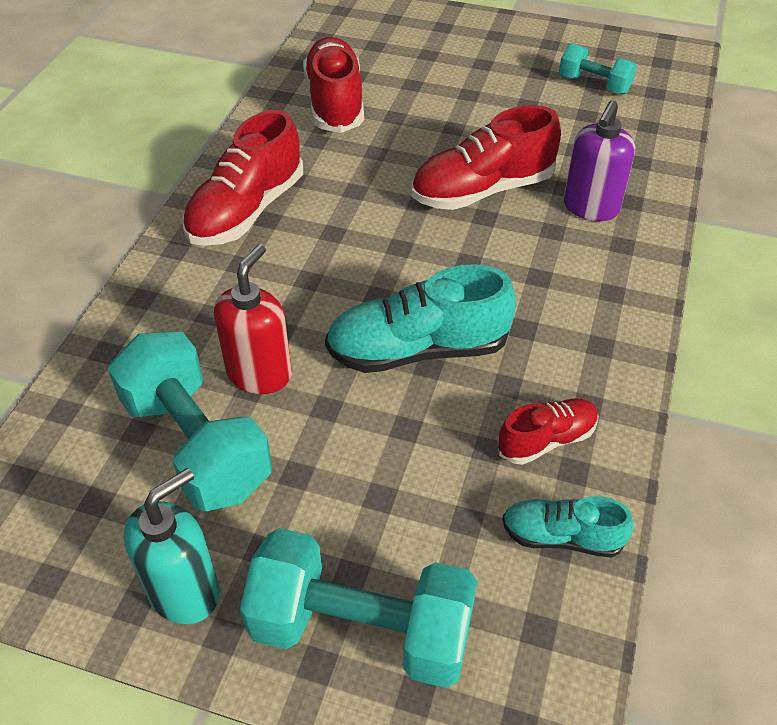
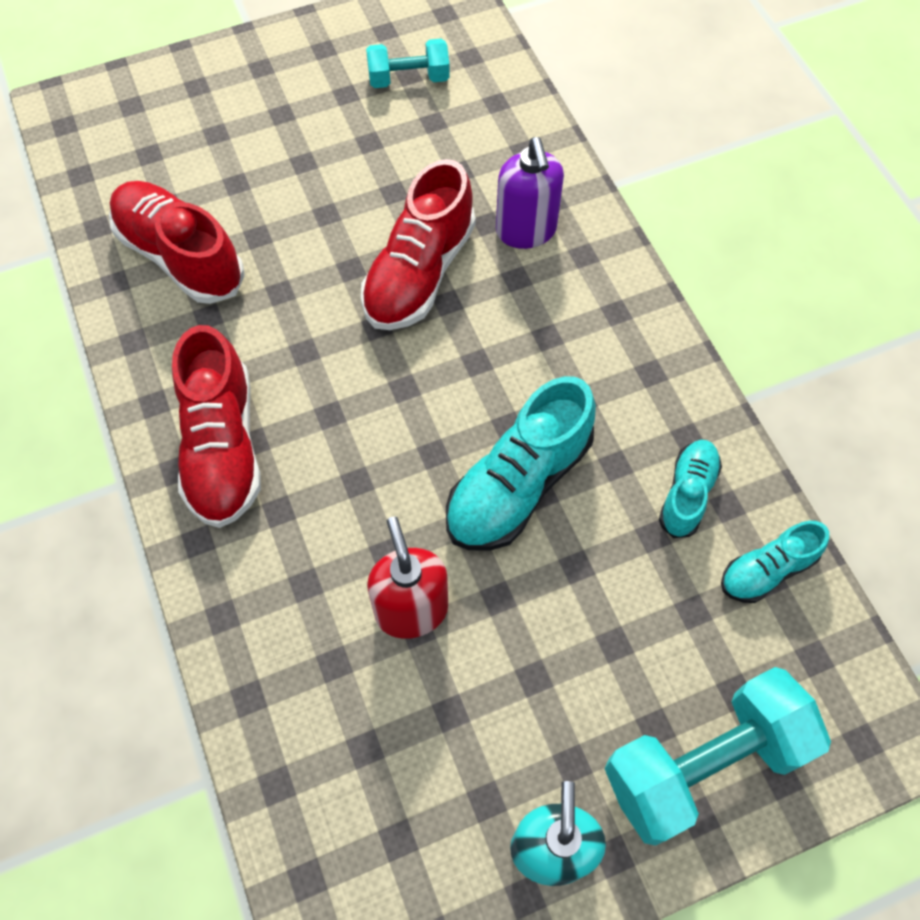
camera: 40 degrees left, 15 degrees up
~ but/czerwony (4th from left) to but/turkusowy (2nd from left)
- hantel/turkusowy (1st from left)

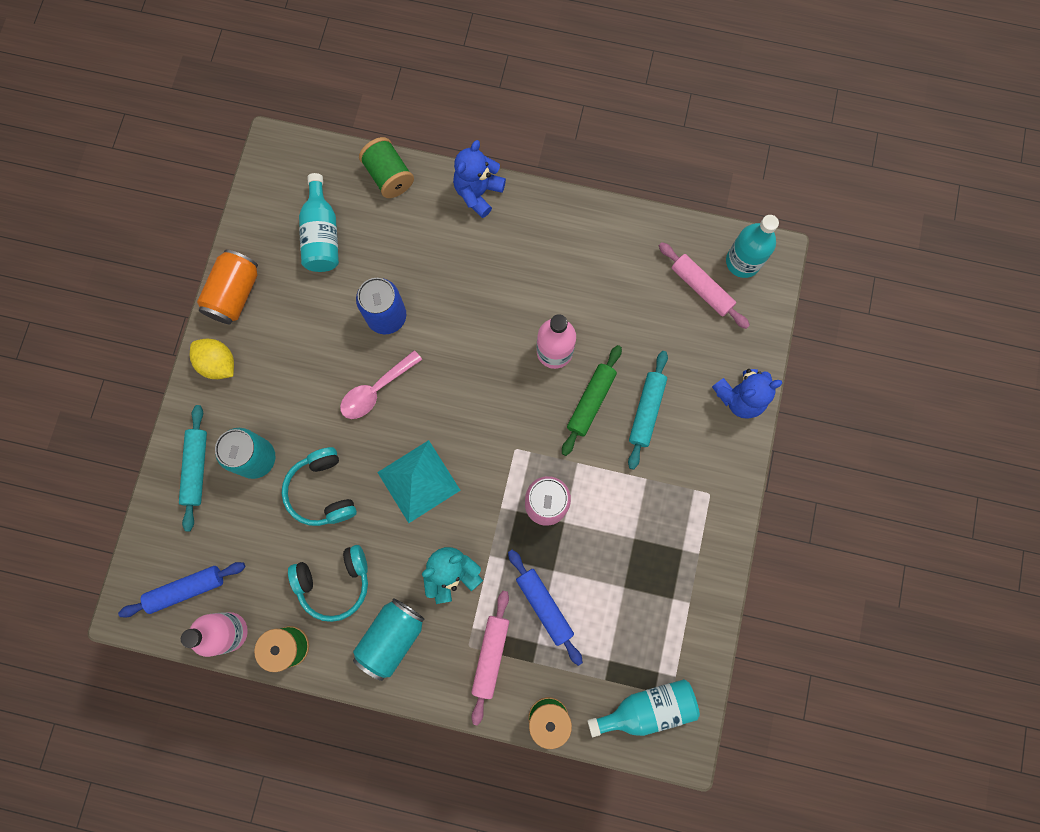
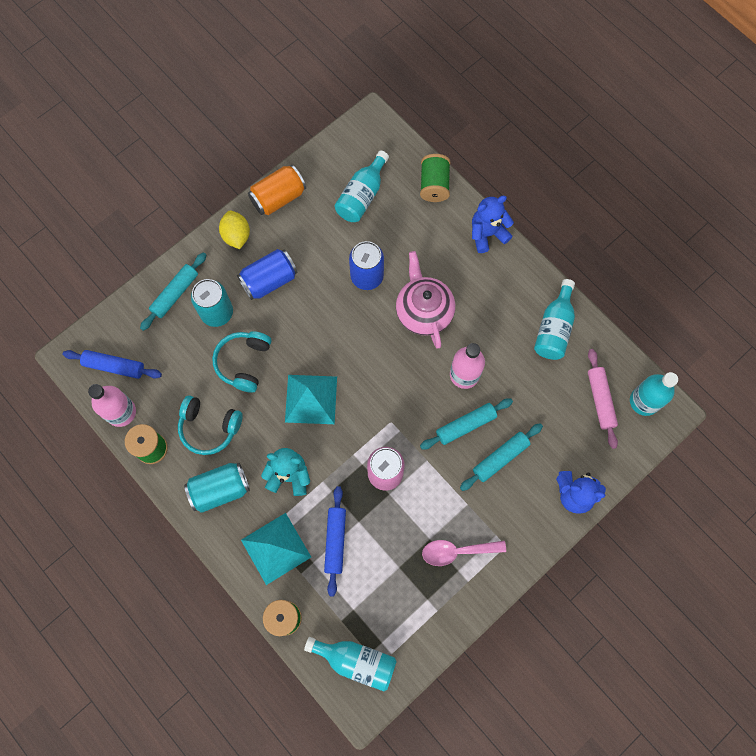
camera: 35 degrees right, 5 degrees down
+ puszka/niebieski (1st from left)
~ wałek do ciasta/różowy (1st from left) to piramida/turkusowy (1st from left)
+ imbryk/różowy
~ wałek do ciasta/zielony to wałek do ciasta/turkusowy (2nd from left)
~ łyżka/różowy
+ butelka/turkusowy (3rd from left)

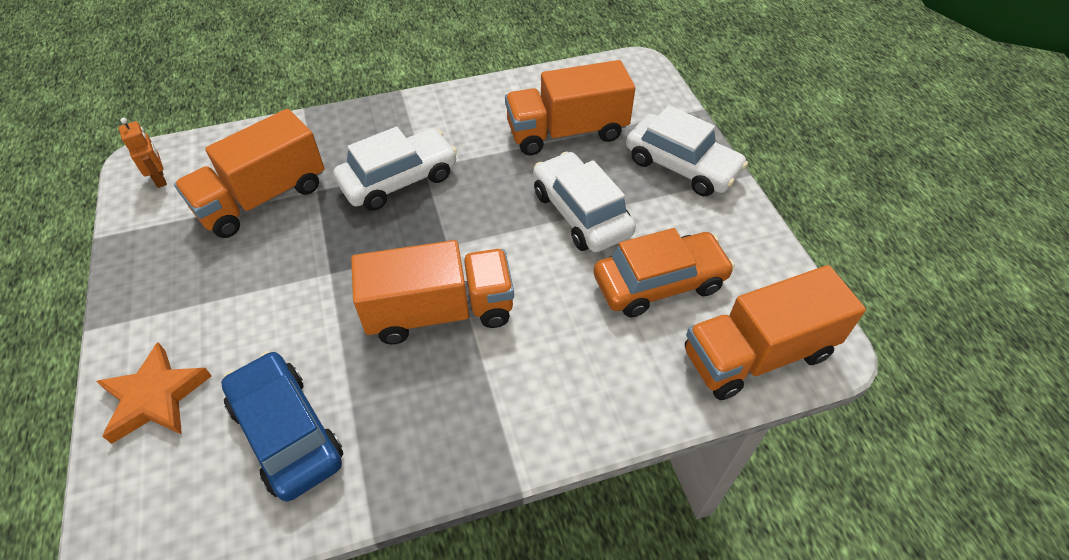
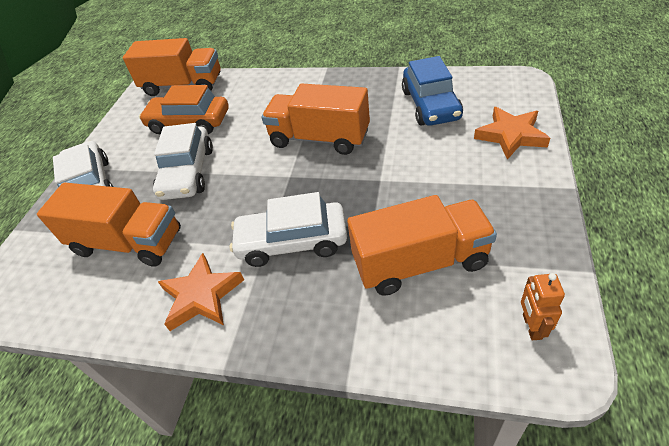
camera: 145 degrees left, 5 degrees down
+ gwiazda/pomarańczowy (1st from left)

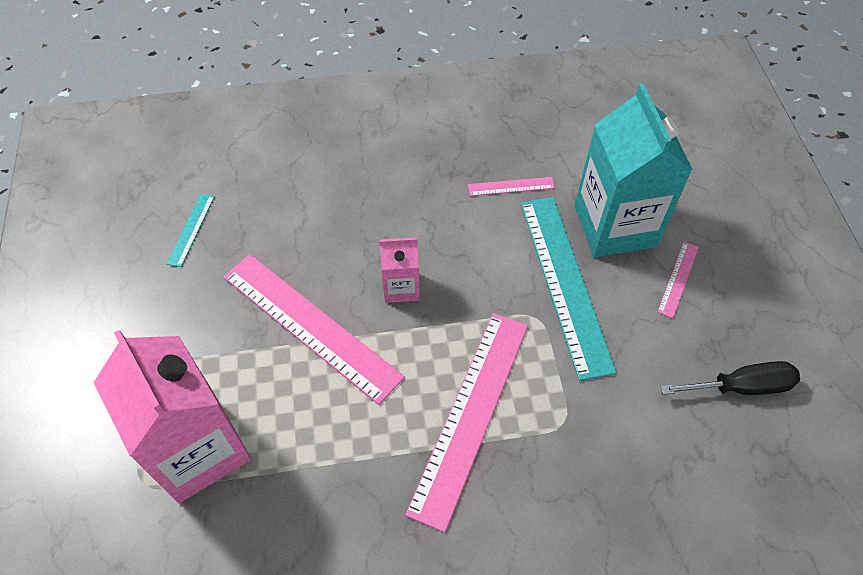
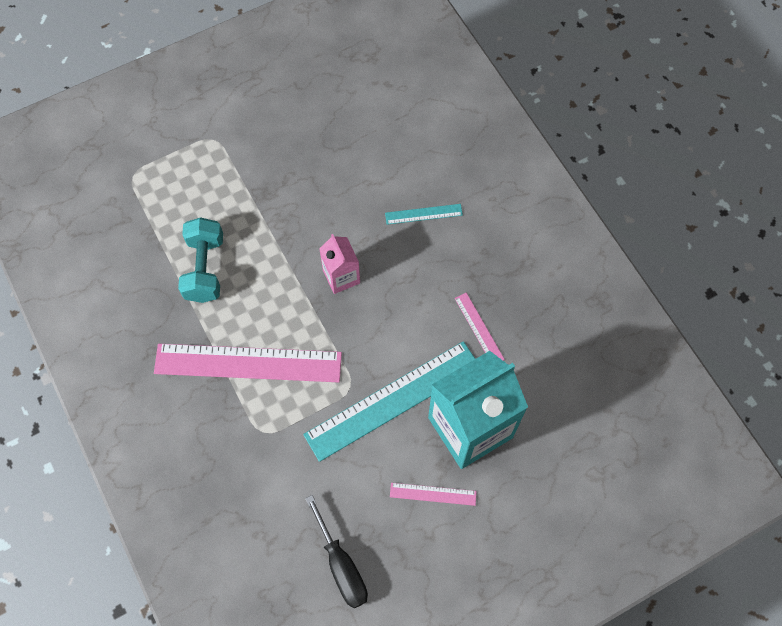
camera: 70 degrees right, 10 degrees up
+ hantel/turkusowy
~ linijka/turkusowy (1st from left in the first image) to linijka/turkusowy (2nd from left)
- karton mleka/różowy (1st from left)
- linijka/różowy (1st from left)

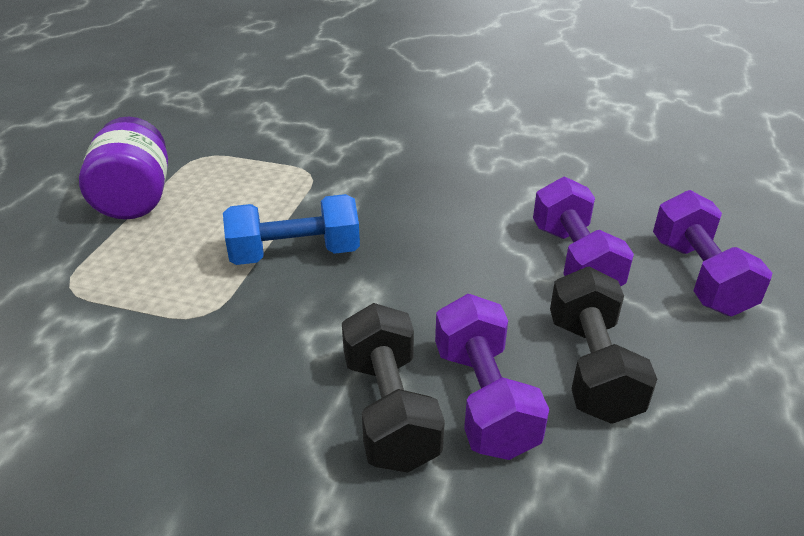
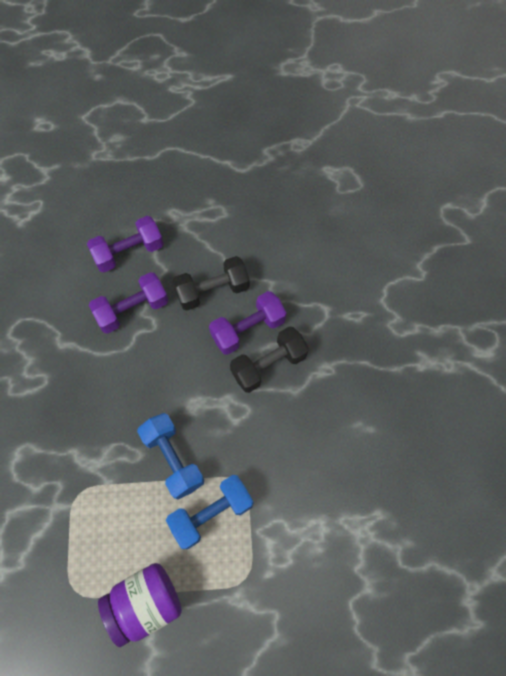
camera: 110 degrees left, 30 degrees up
+ hantel/niebieski (2nd from left)

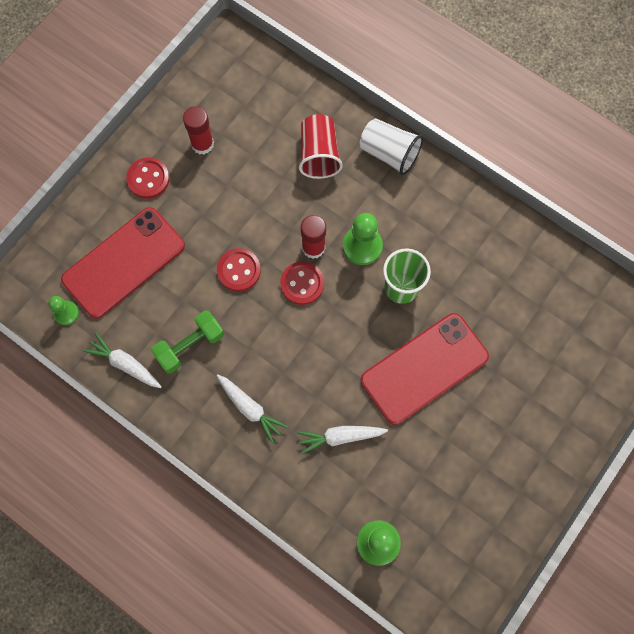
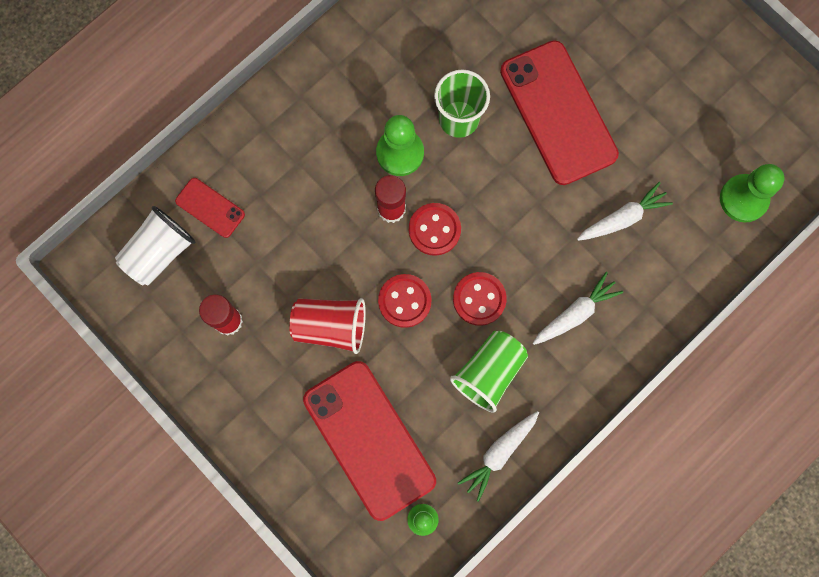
camera: 80 degrees left, 5 degrees up
~ szklanka/biały
+ telefon/czerwony (1st from left)
~ szklanka/czerwony
~ hantel/zielony to szklanka/zielony (2nd from left)
~ guzik/czerwony (1st from left in the first image) to guzik/czerwony (3rd from left)
~ marchewka/biały (3rd from left) 120 degrees counterclockwise

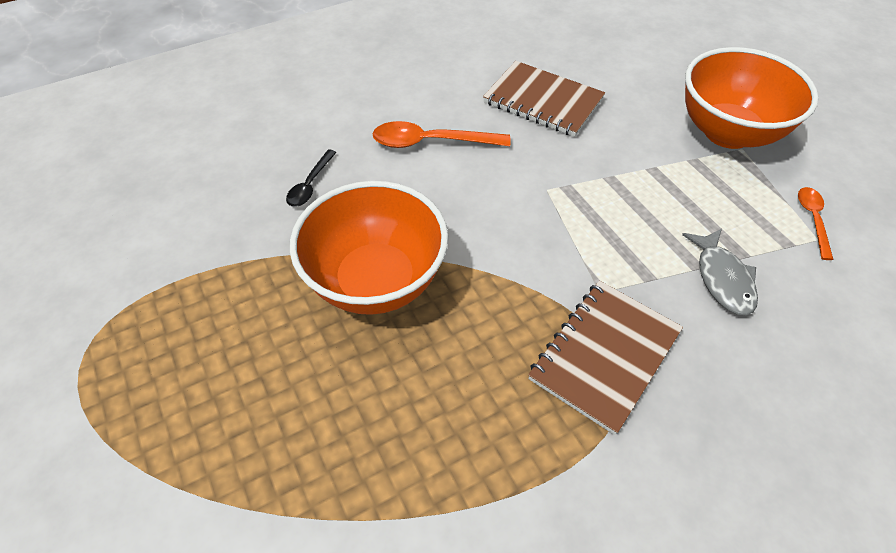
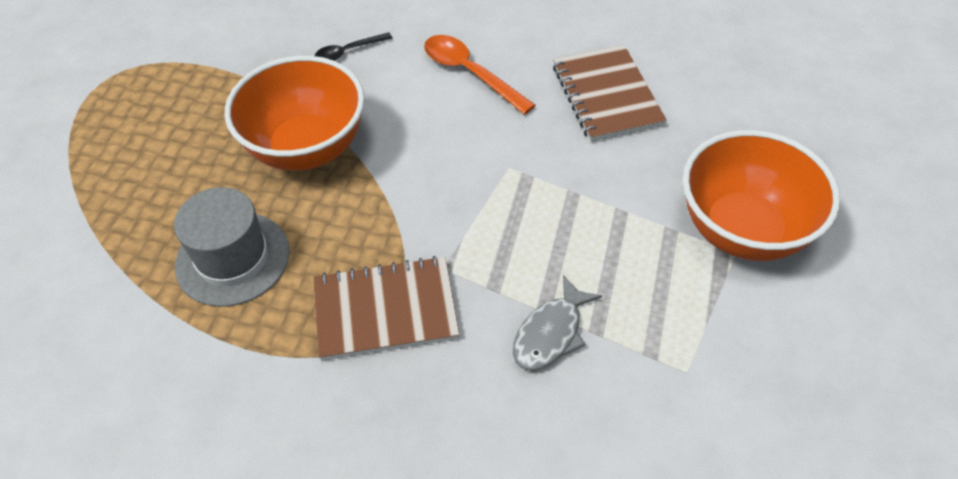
camera: 45 degrees right, 0 degrees up
+ kapelusz/szary
- łyżka/pomarańczowy (2nd from left)

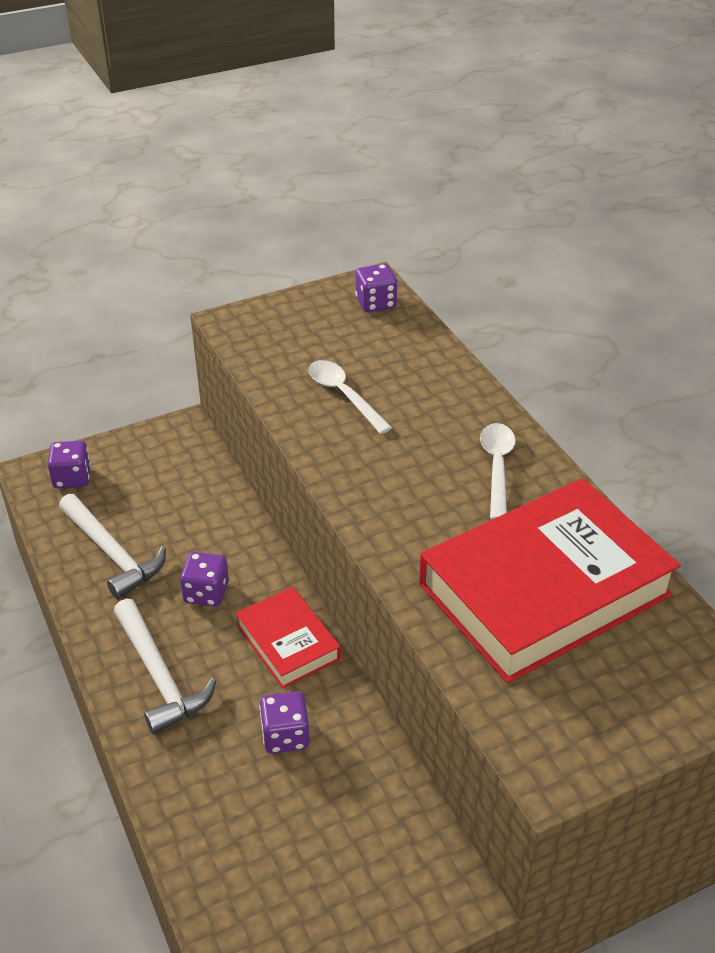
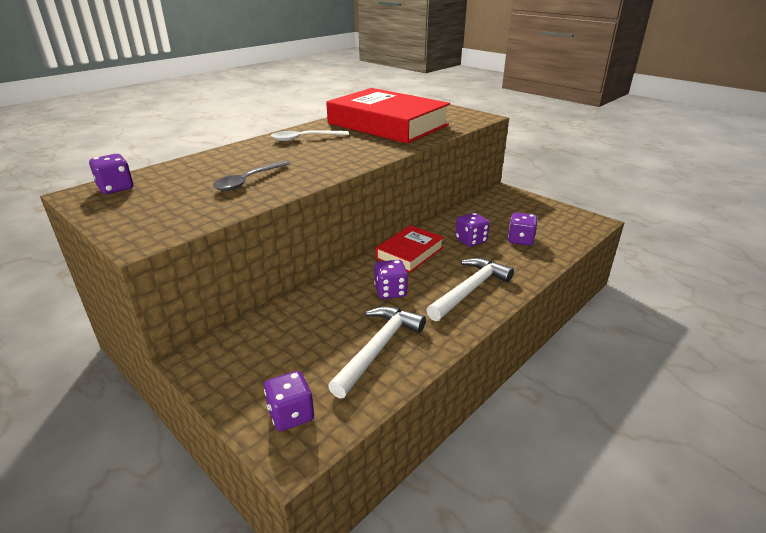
camera: 110 degrees left, 10 degrees down
~ łyżka/biały (1st from left) to łyżka/szary
+ kostka do gry/fioletowy (5th from left)

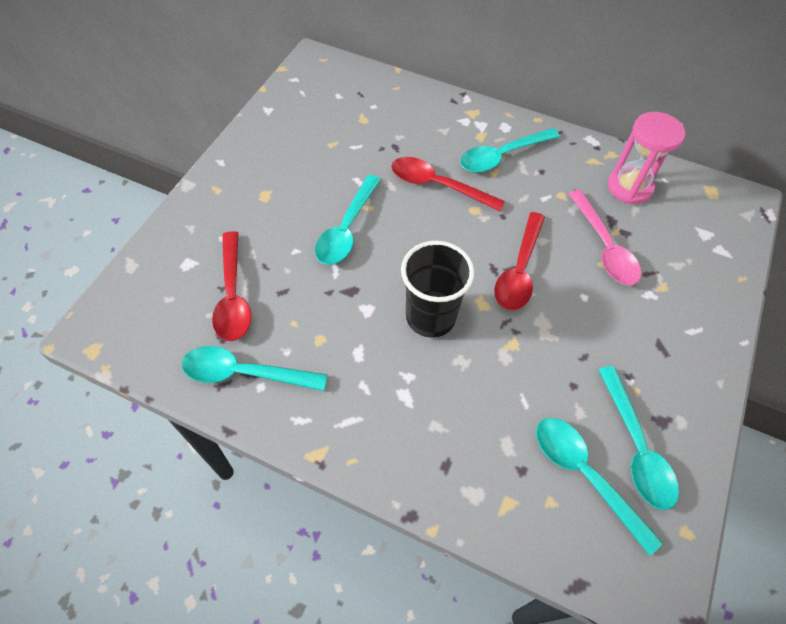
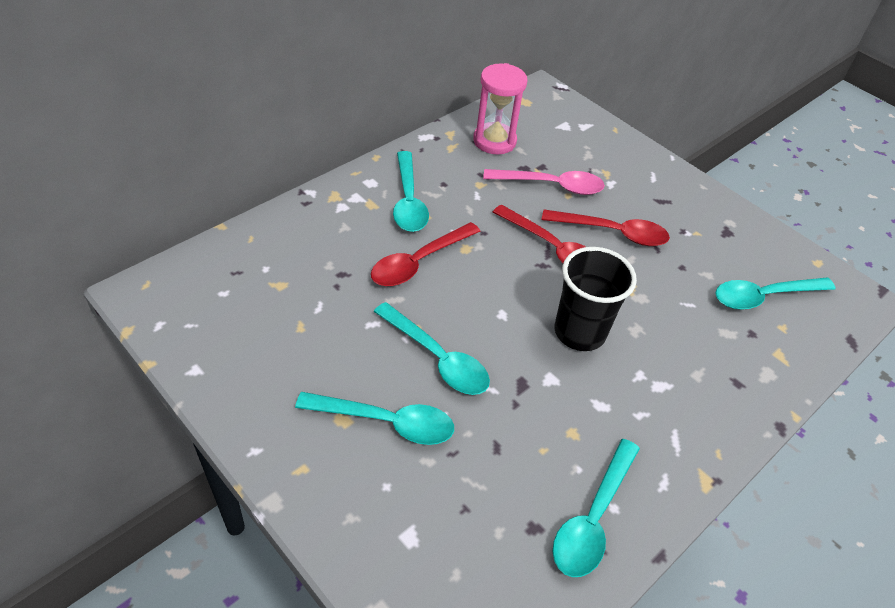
camera: 70 degrees left, 10 degrees down
~ łyżka/turkusowy (5th from left in the first image) to łyżka/turkusowy (1st from left)
~ łyżka/czerwony (1st from left in the first image) to łyżka/czerwony (3rd from left)

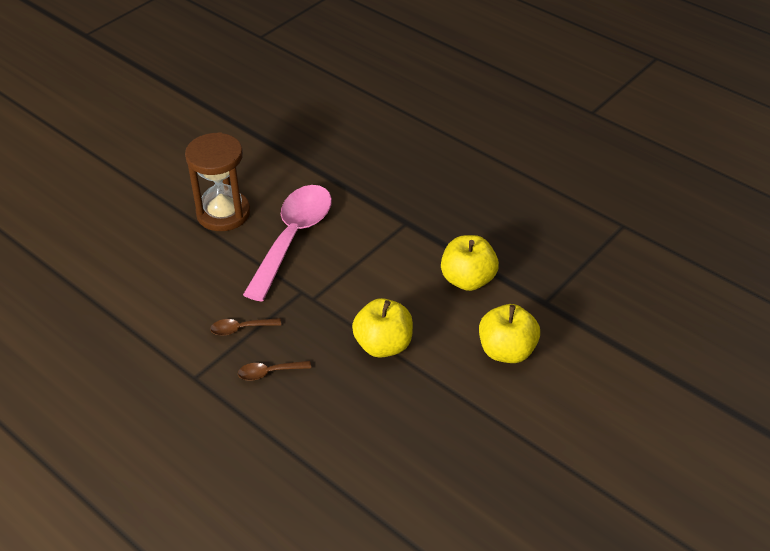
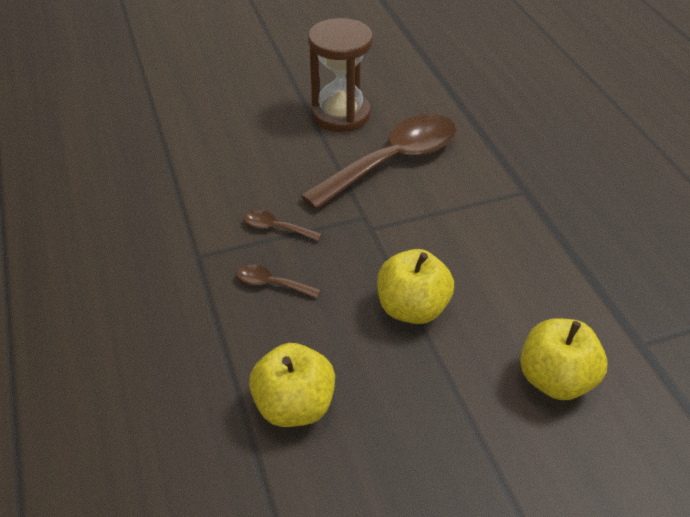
camera: 30 degrees right, 0 degrees up
~ jabłko/żółty (2nd from left in the first image) to jabłko/żółty (1st from left)
~ łyżka/różowy to łyżka/brązowy (3rd from left)

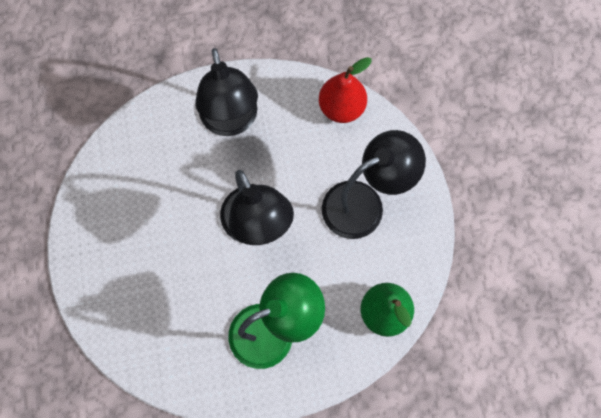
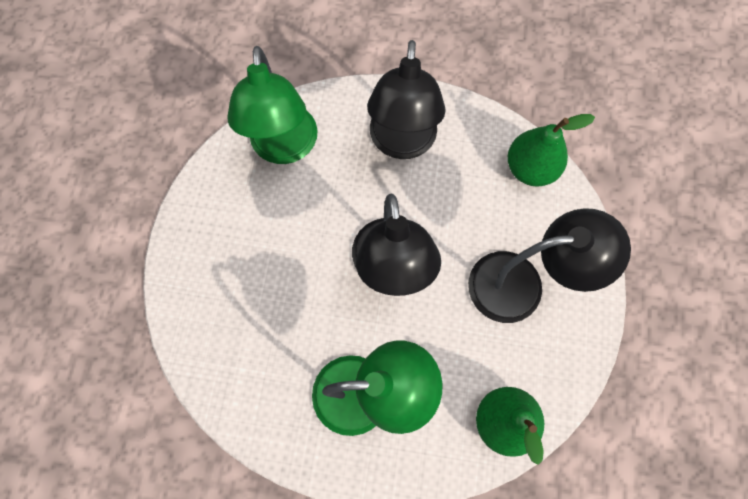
camera: 20 degrees right, 0 degrees up
+ lampka/zielony (1st from left)
~ gruszka/czerwony to gruszka/zielony (2nd from left)

